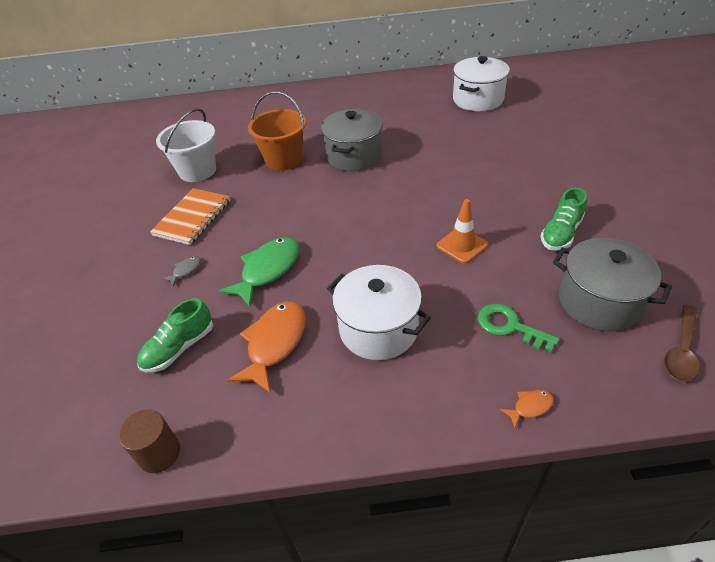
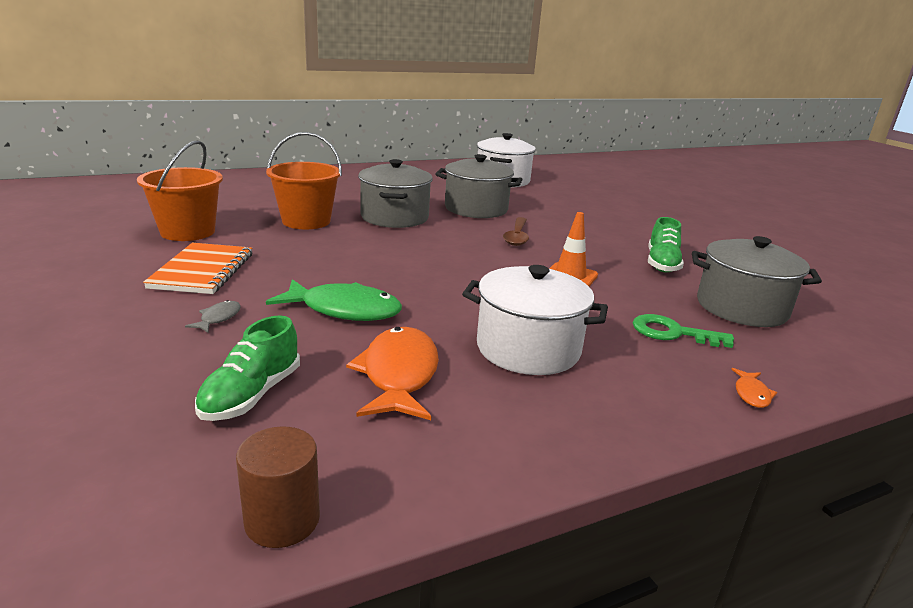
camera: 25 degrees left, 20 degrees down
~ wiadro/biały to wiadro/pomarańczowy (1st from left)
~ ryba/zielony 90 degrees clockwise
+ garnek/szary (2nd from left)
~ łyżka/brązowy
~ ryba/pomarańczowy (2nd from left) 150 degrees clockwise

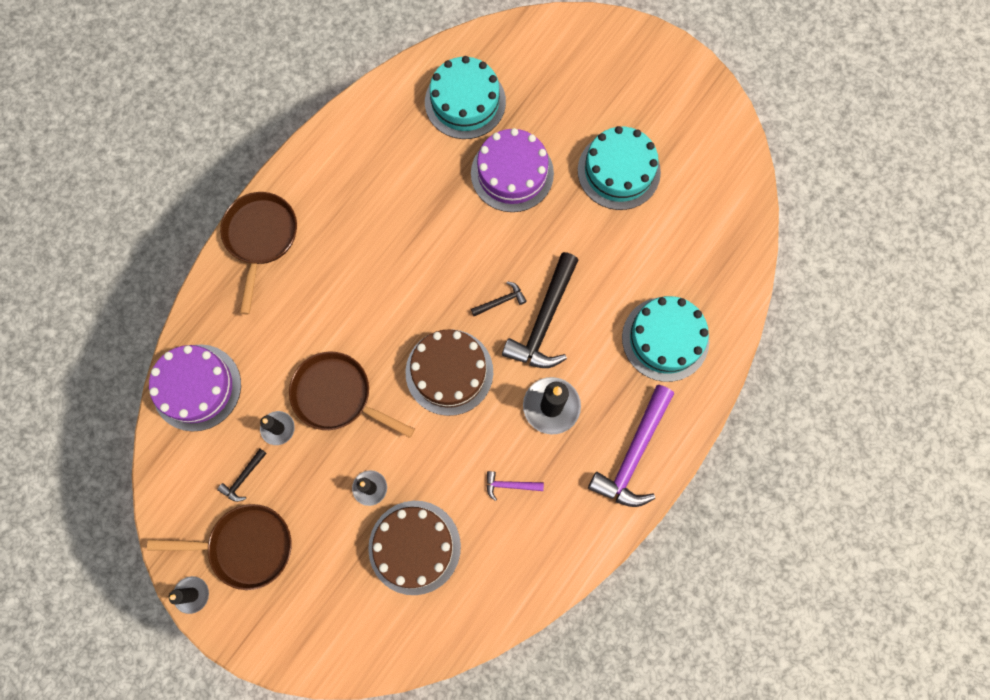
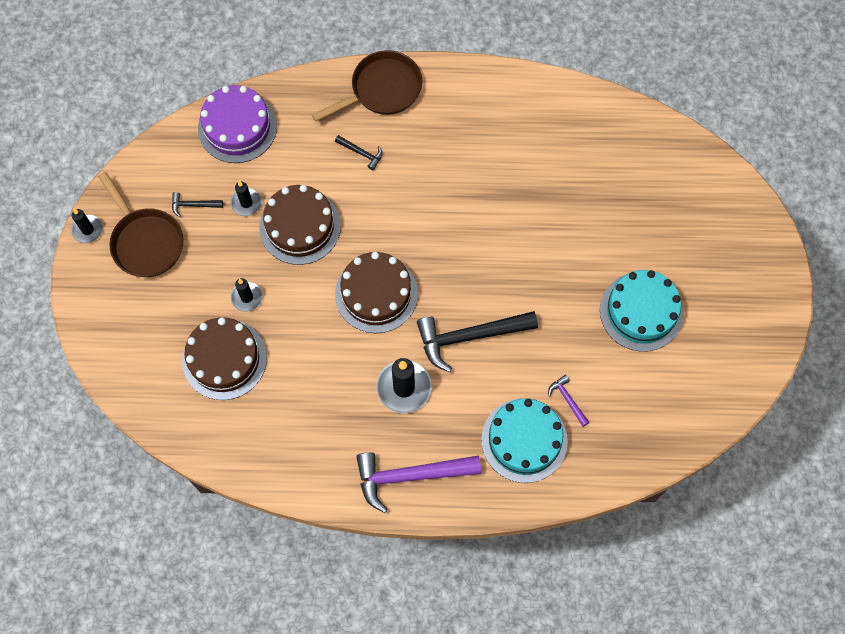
camera: 55 degrees right, 5 degrees down
~ patelnia/brązowy (3rd from left) to tort/brązowy (2nd from left)
~ młotek/czarny (2nd from left)
~ młotek/fioletowy (1st from left in the first image) to młotek/fioletowy (2nd from left)
- tort/turkusowy (1st from left)
- tort/fioletowy (2nd from left)

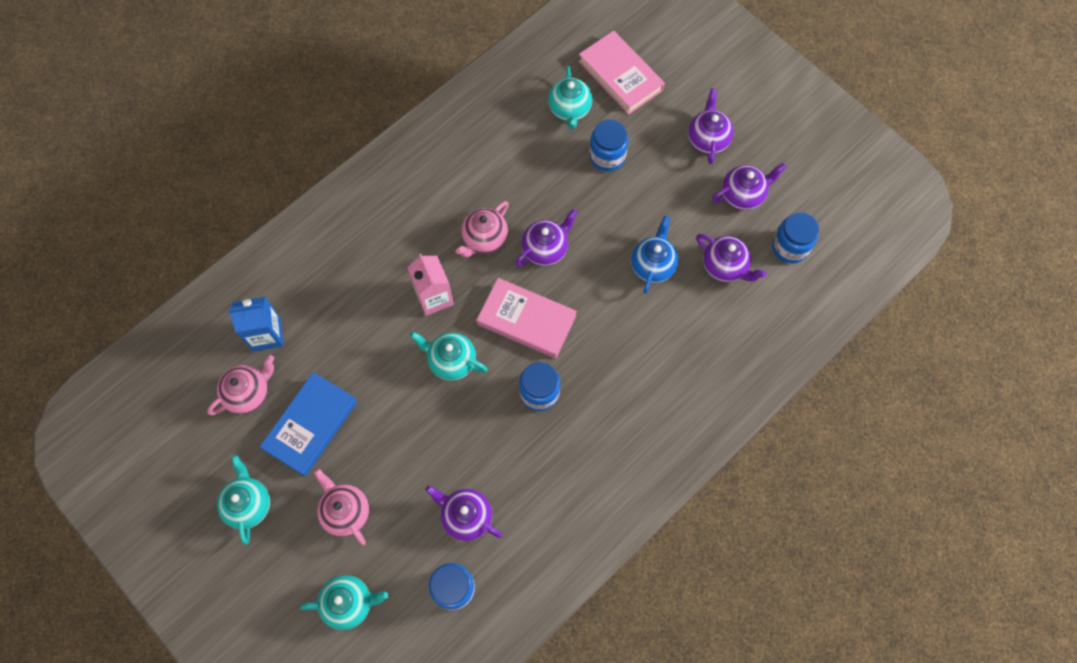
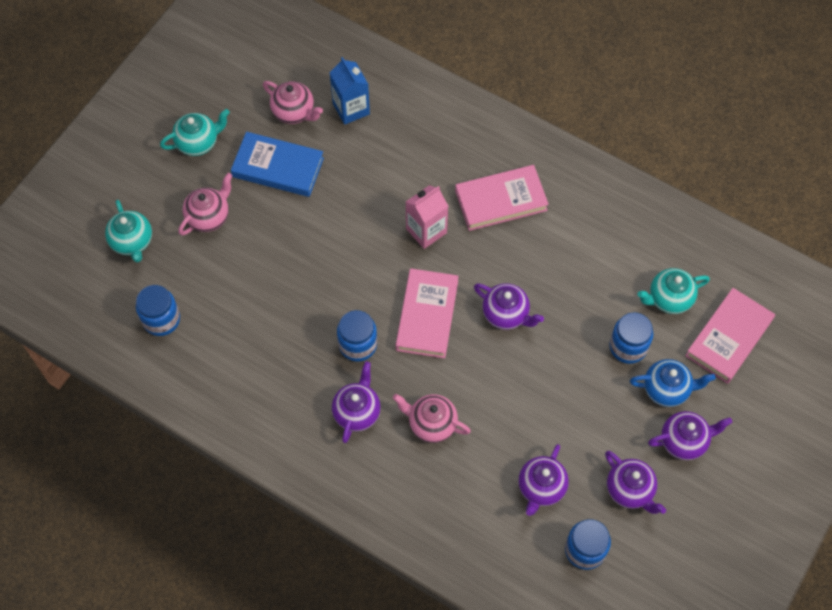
camera: 75 degrees right, 5 degrees down
~ imbryk/fioletowy (1st from left)
~ imbryk/różowy (3rd from left)
+ książka/różowy (2nd from left)
~ imbryk/niebieski
- imbryk/turkusowy (3rd from left)

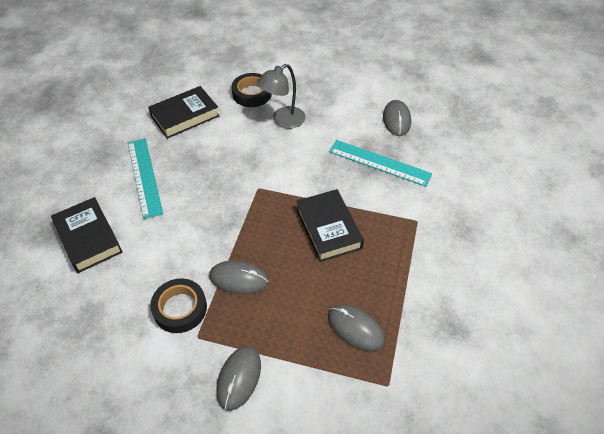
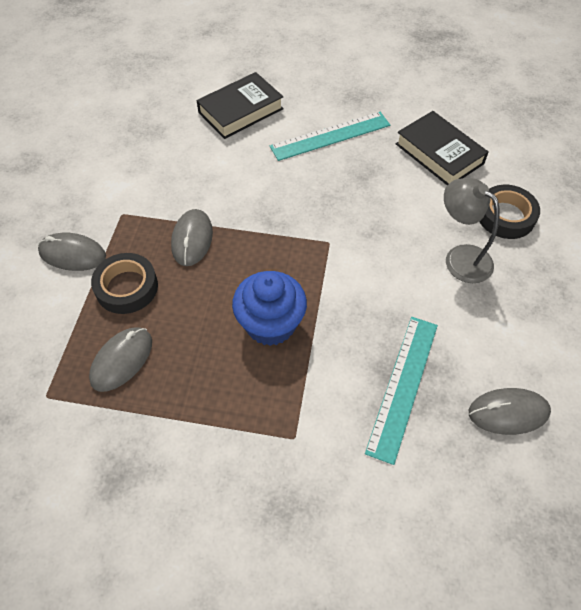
camera: 85 degrees right, 5 degrees up
~ taśma klejąca/czarny (1st from left)
~ książka/czarny (3rd from left) to muffinka/niebieski

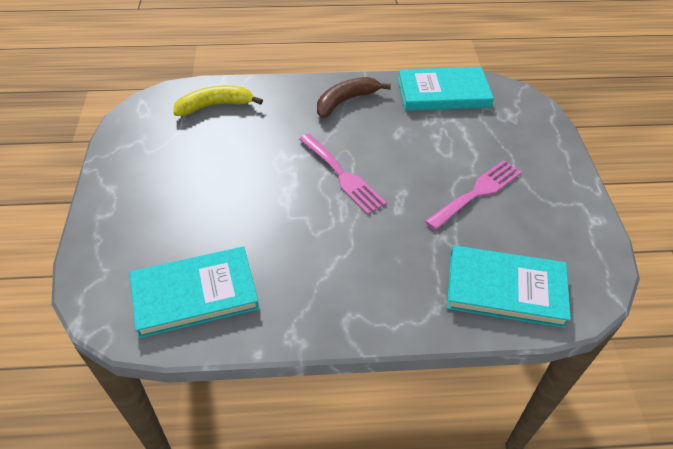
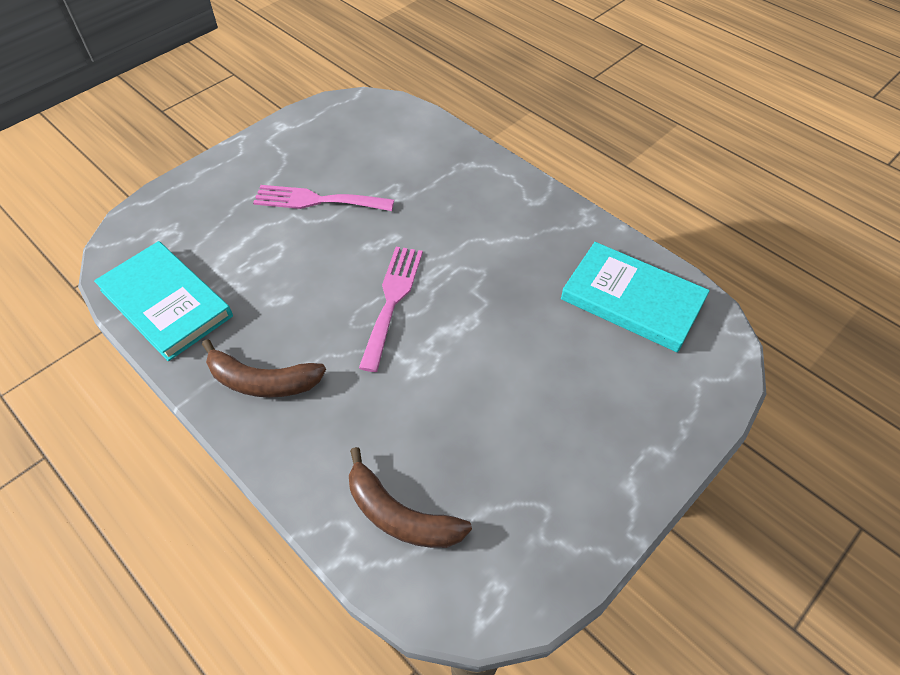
camera: 130 degrees left, 5 degrees up
~ banan/żółty to banan/brązowy (2nd from left)
- książka/turkusowy (3rd from left)

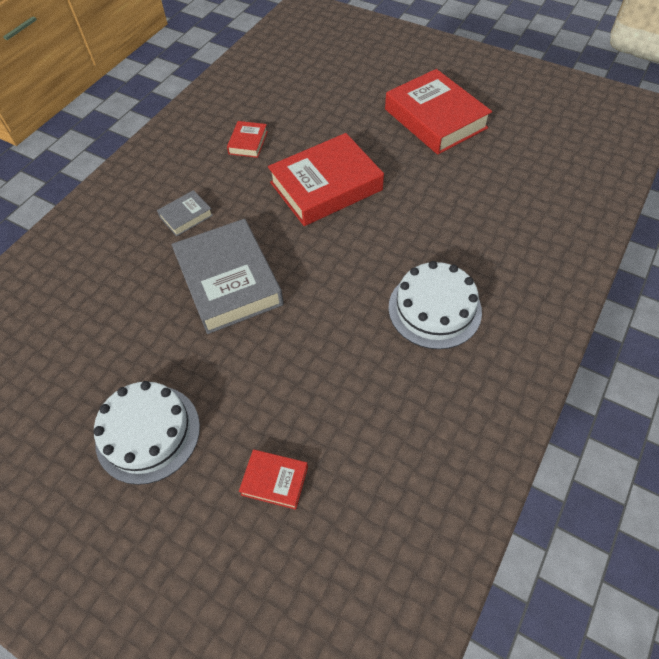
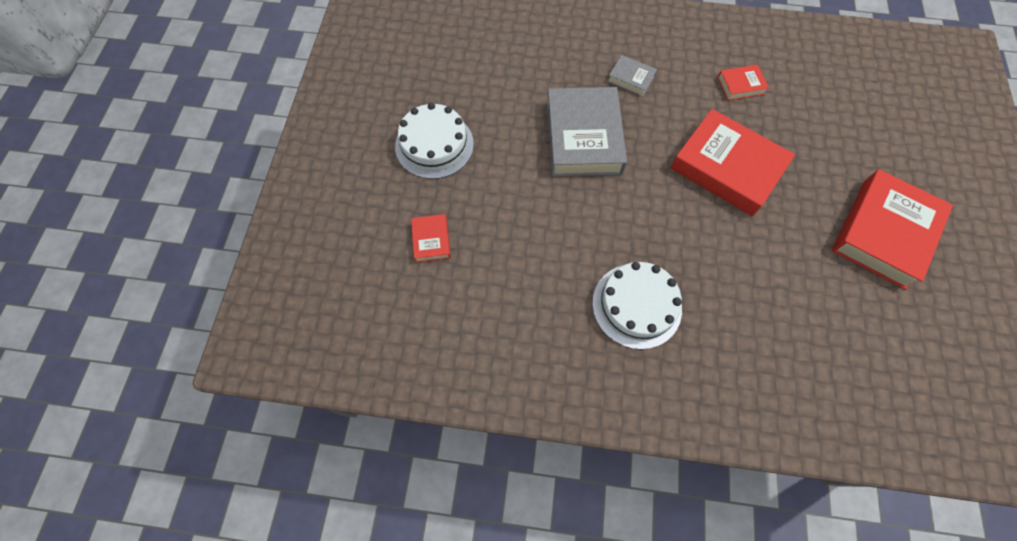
camera: 65 degrees right, 10 degrees up
~ książka/szary (2nd from left in the first image) 45 degrees counterclockwise

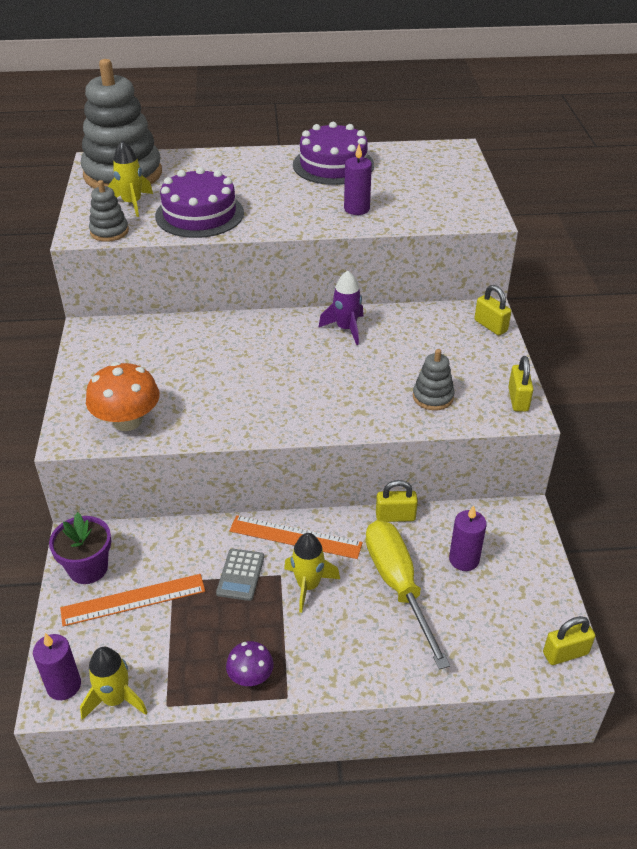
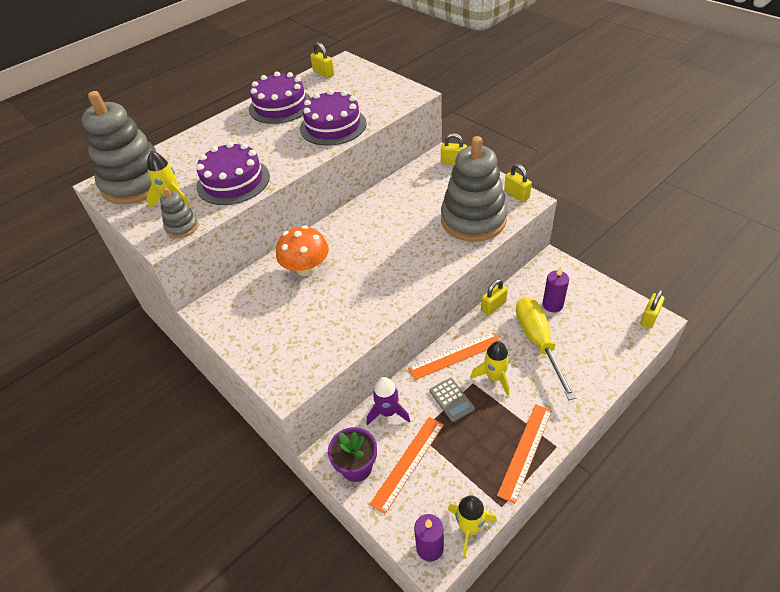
camera: 35 degrees left, 5 degrees up
~ grzyb/pomarańczowy
~ świeca/fioletowy (2nd from left) to tort/fioletowy (3rd from left)
+ kłódka/żółty (1st from left)
~ rakieta/fioletowy
~ zabawka nakładanka/szary (3rd from left) x2.24
~ grzyb/fioletowy to linijka/pomarańczowy (3rd from left)
~ śrubokręt/żółty 45 degrees clockwise

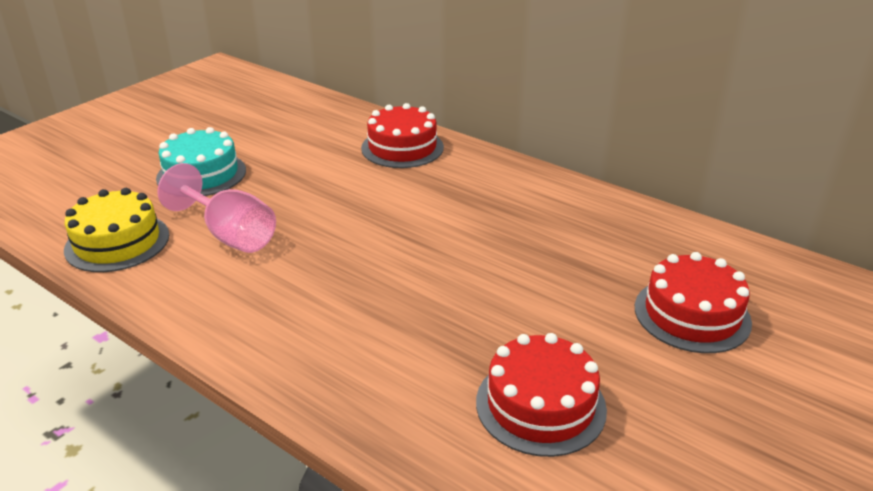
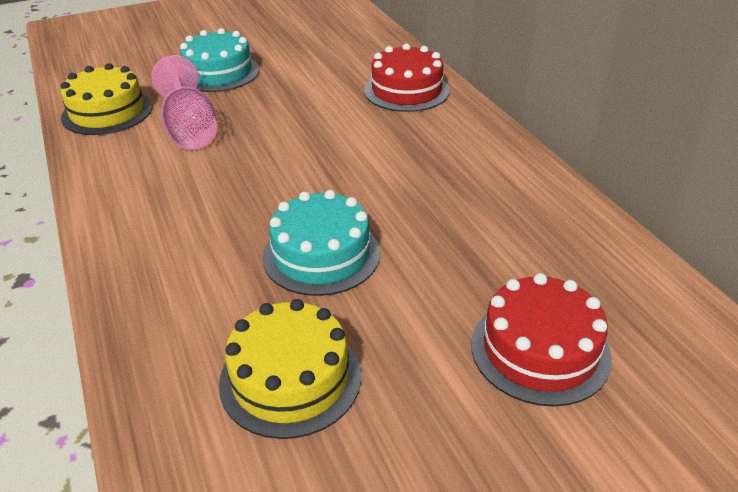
camera: 30 degrees right, 5 degrees up
~ tort/czerwony (2nd from left) to tort/żółty (2nd from left)
+ tort/turkusowy (2nd from left)

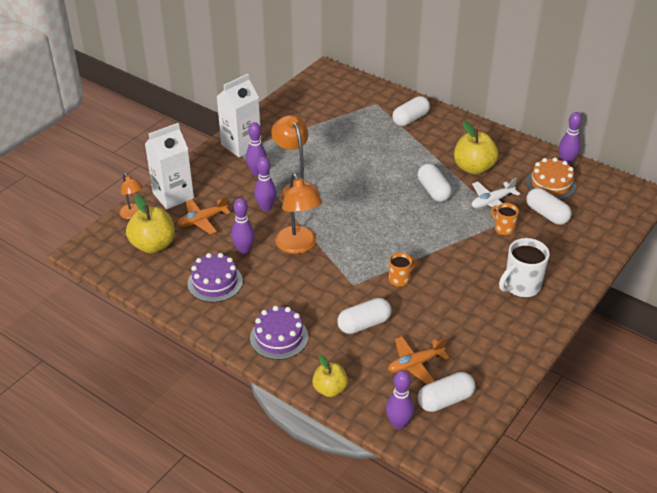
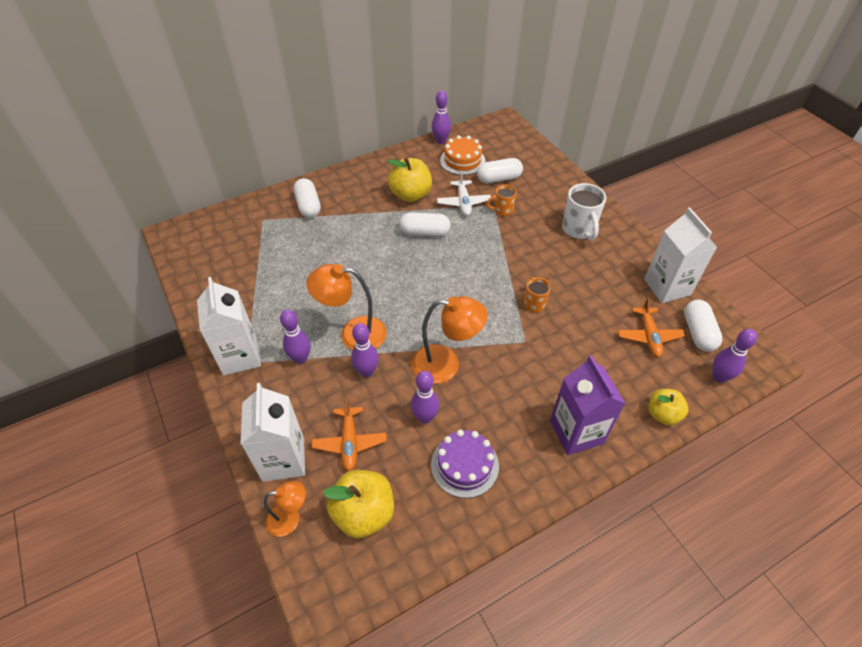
camera: 65 degrees left, 10 degrees up
~ tort/fioletowy (2nd from left) to karton mleka/fioletowy
+ karton mleka/biały (3rd from left)
- kapsułka/biały (1st from left)

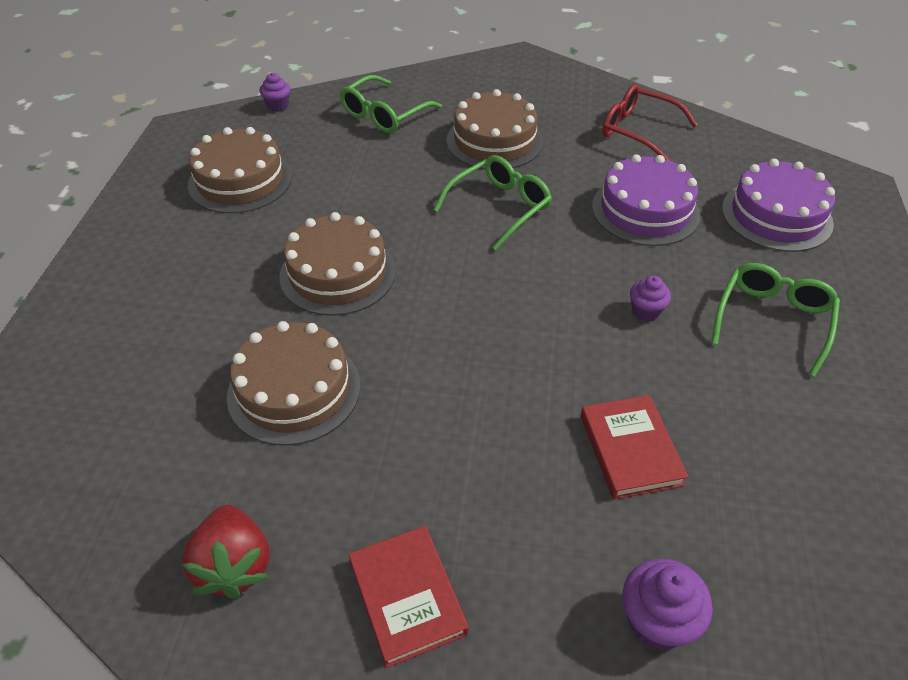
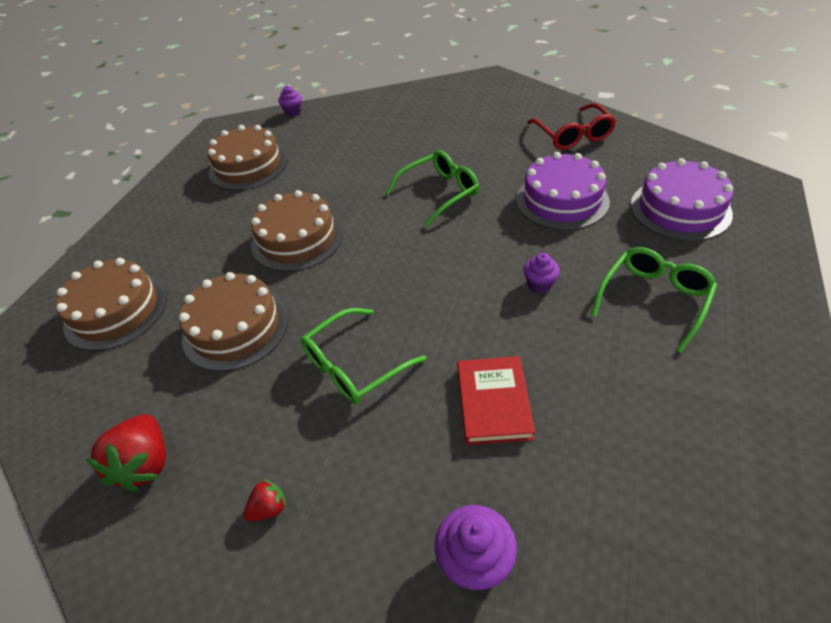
camera: 15 degrees right, 0 degrees up
~ tort/brązowy (4th from left in the first image) to tort/brązowy (1st from left)
~ książka/czerwony (1st from left) to truskawka/czerwony (2nd from left)
~ okulary/zielony (1st from left)
~ okulary/czerwony 150 degrees counterclockwise

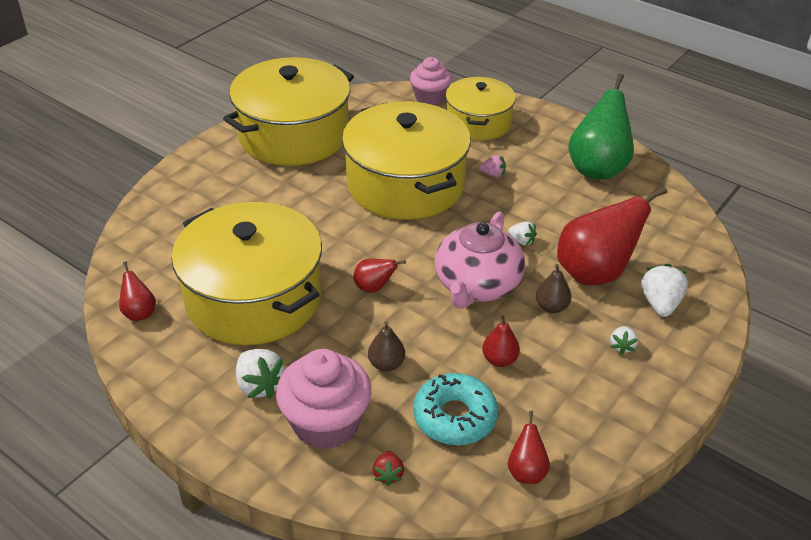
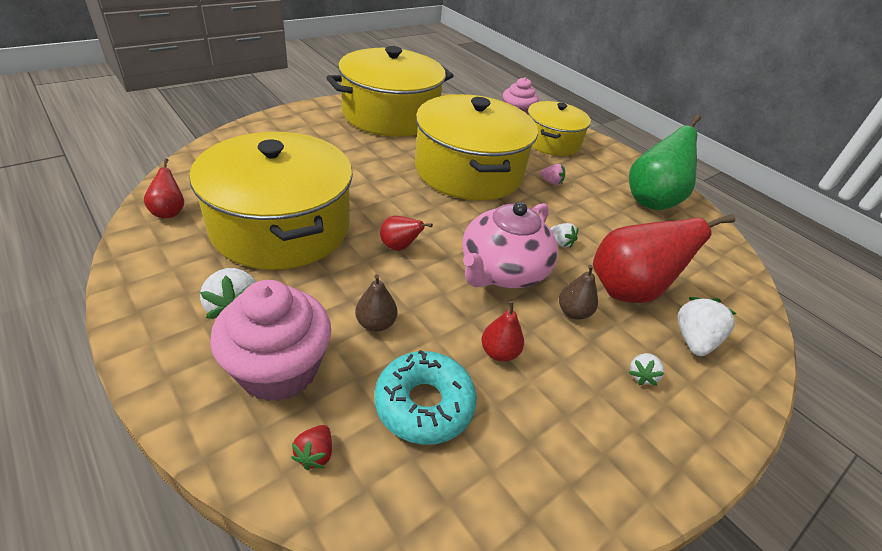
camera: 10 degrees right, 0 degrees up
- gruszka/czerwony (4th from left)

